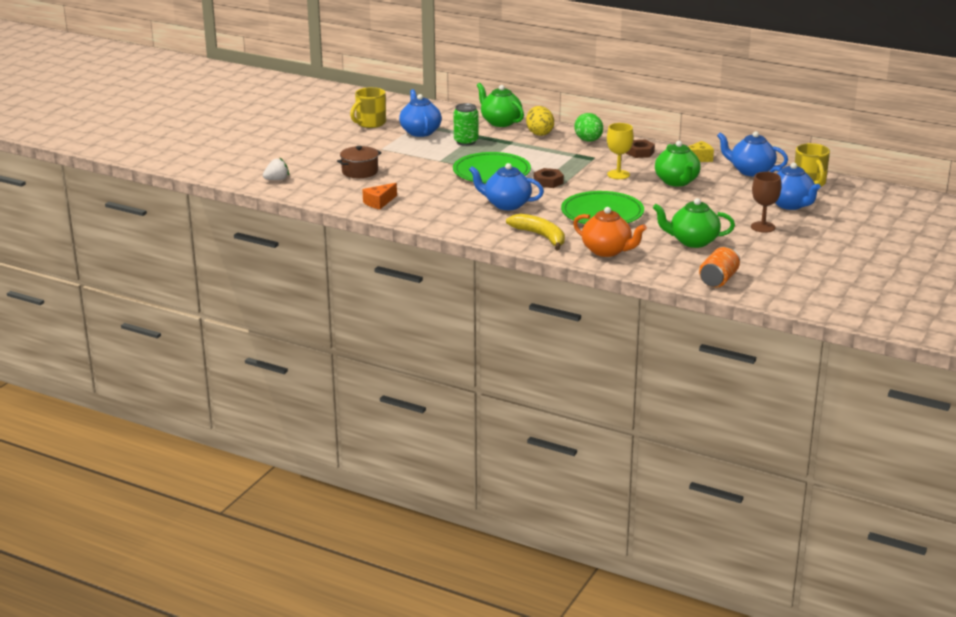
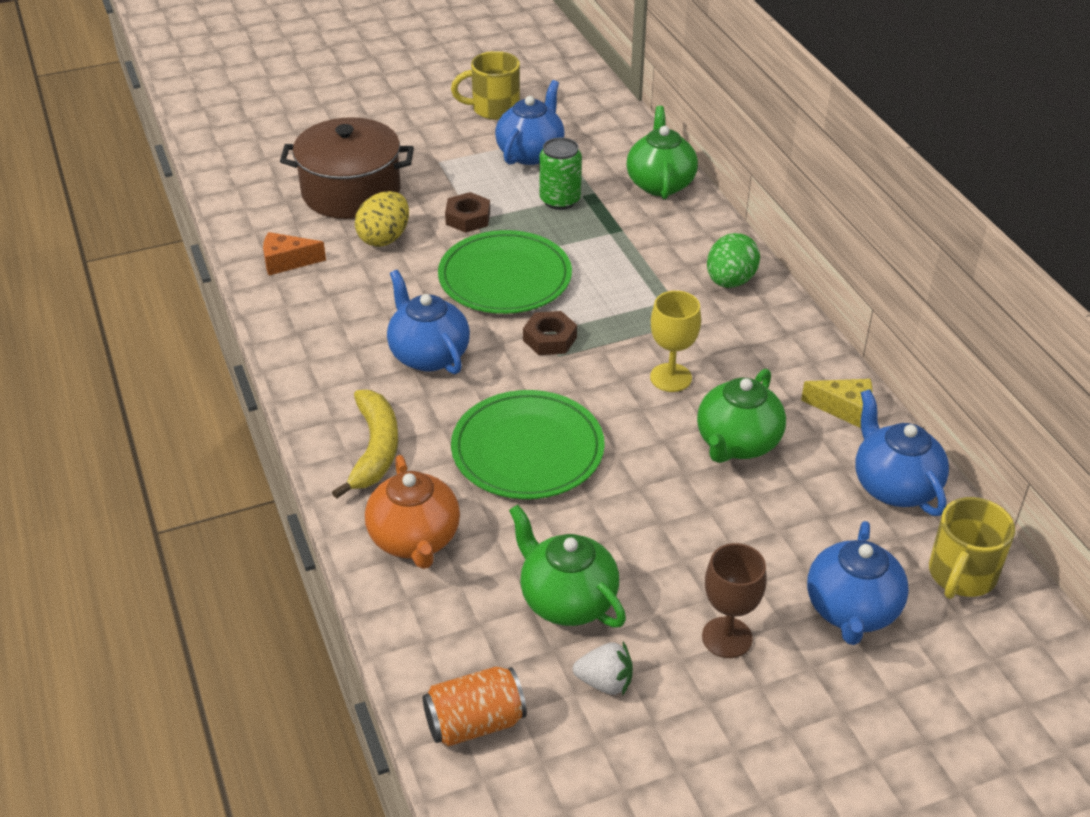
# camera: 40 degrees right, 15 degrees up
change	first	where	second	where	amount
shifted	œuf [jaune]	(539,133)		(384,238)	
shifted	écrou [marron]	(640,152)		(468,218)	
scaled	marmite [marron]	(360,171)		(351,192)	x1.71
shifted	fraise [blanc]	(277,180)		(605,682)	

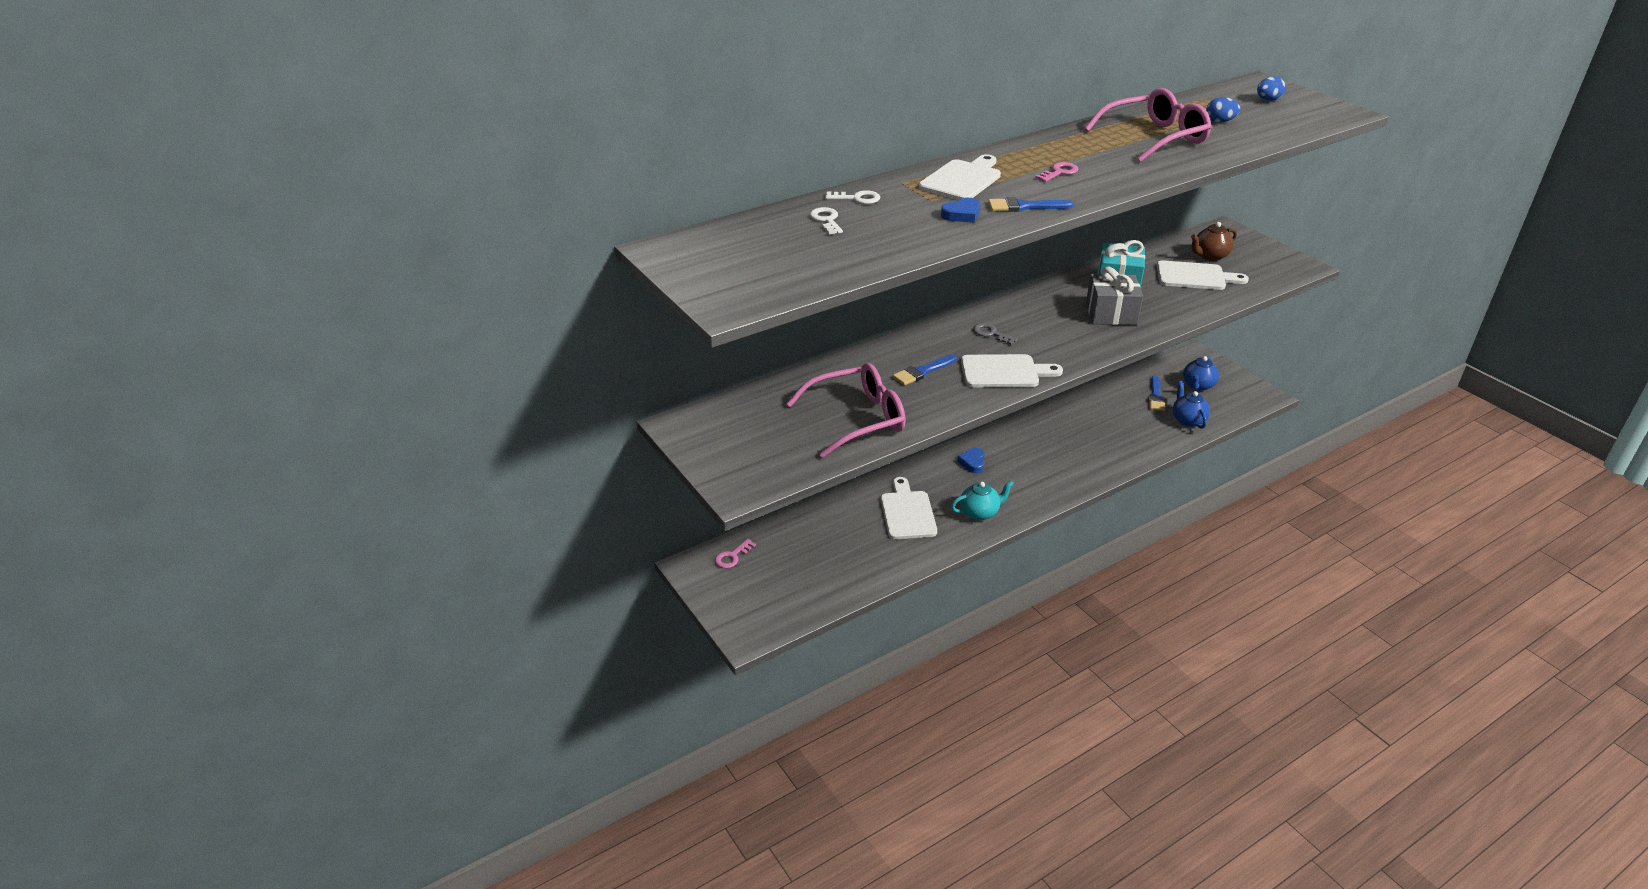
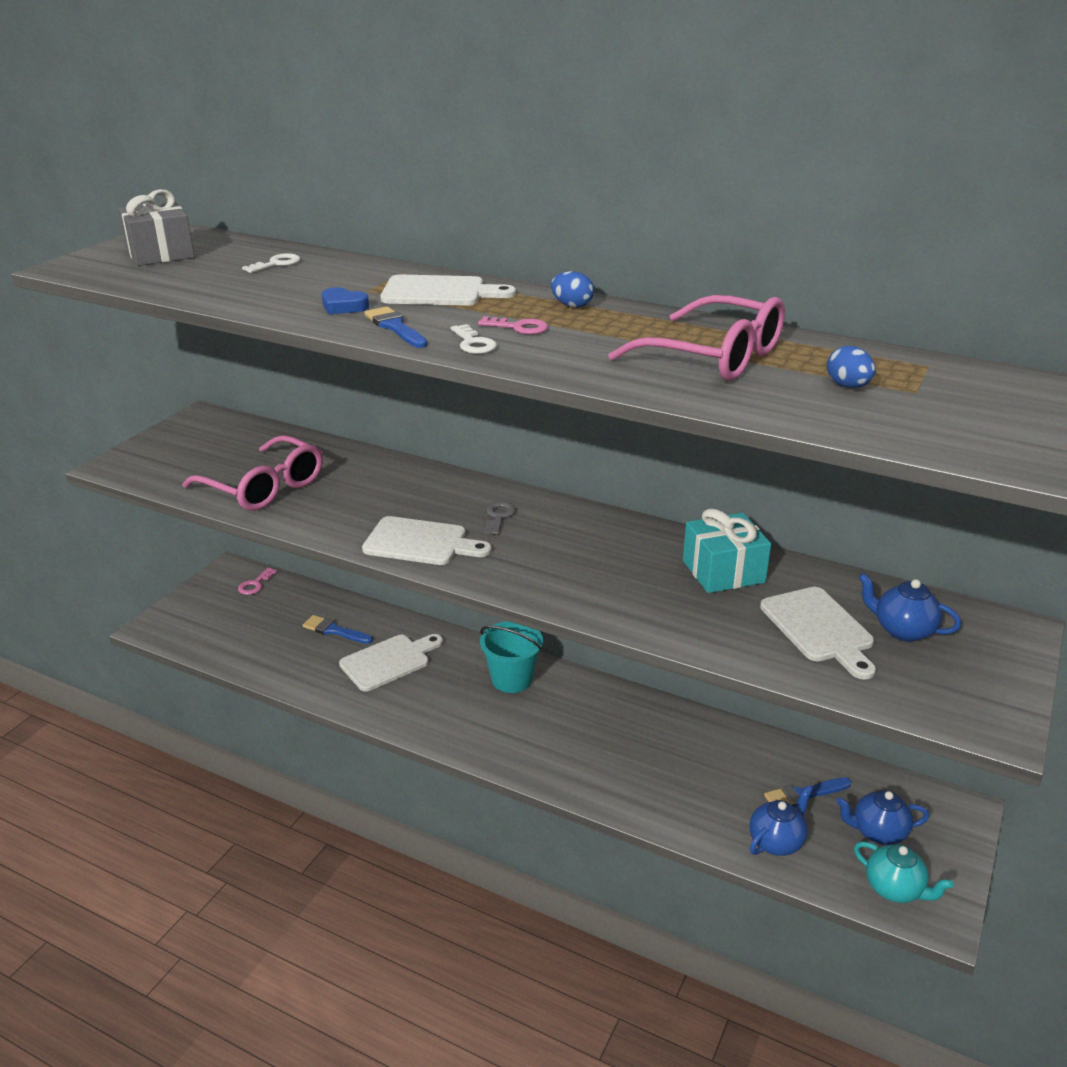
# camera: 60 degrees right, 5 degrees down
change	first	where	second	where	amount
shifted	œuf [bleu]	(1268,100)		(572,305)	
shifted	clé [blanc]	(857,198)		(473,343)	
repainted	théière [marron]	(1210,256)	théière [bleu]	(902,630)	
shifted	cadeau [gris]	(1111,313)		(160,254)	
shifted	pinceau [bleu]	(922,372)		(334,630)	
rotated	planche à découper [blanc]	(1004,372)		(420,543)	45 degrees counterclockwise
swapped	cœur [bleu]	(972,462)	seau [turquoise]	(512,679)	
shifted	théière [turquoise]	(980,512)		(895,889)	
rotated	clé [rose]	(732,557)		(255,584)	75 degrees counterclockwise

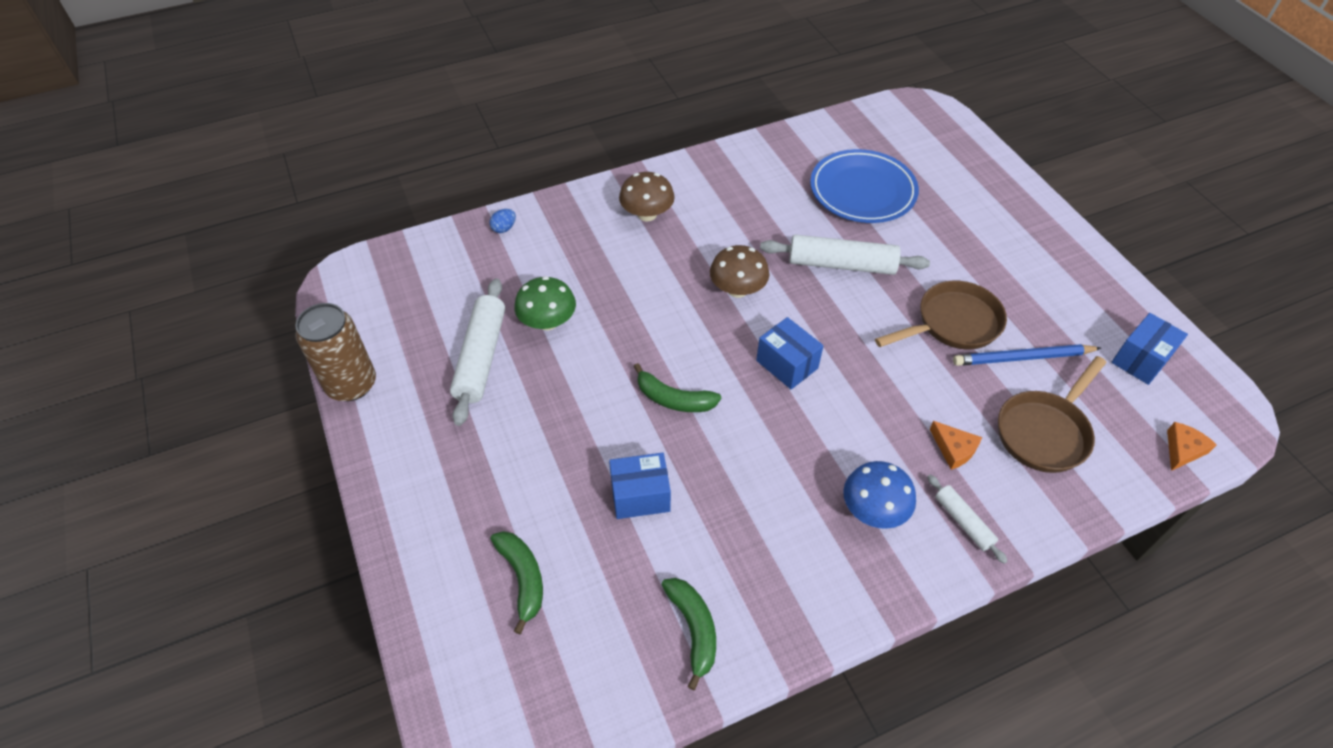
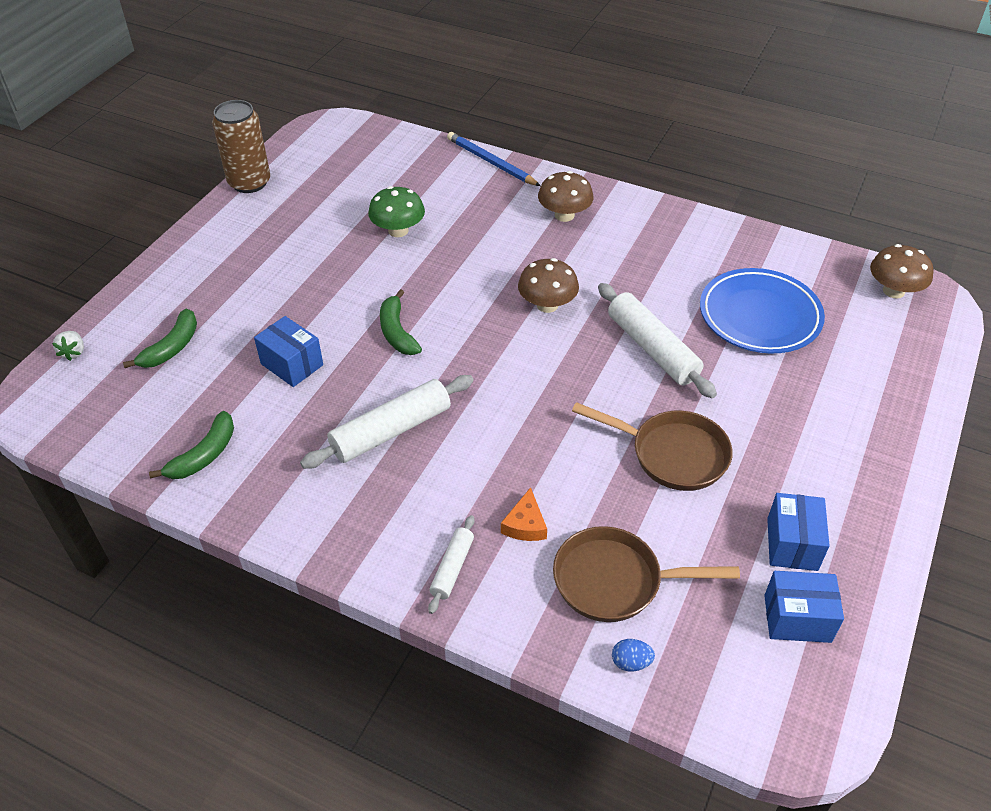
# camera: 50 degrees right, 5 degrees down
change	first	where	second	where	amount
shifted	œuf [bleu]	(504,228)		(631,662)	
shifted	rouleau à pâtisserie [blanc]	(481,357)		(391,431)	
shifted	boîte [bleu]	(787,364)		(792,544)	
shifted	crayon [bleu]	(1023,358)		(491,162)	
gone	fromage [orange]	(1183,450)			
gone	champignon [bleu]	(873,510)			
new			champignon [marron]	(893,291)	
new			fraise [blanc]	(73,352)	

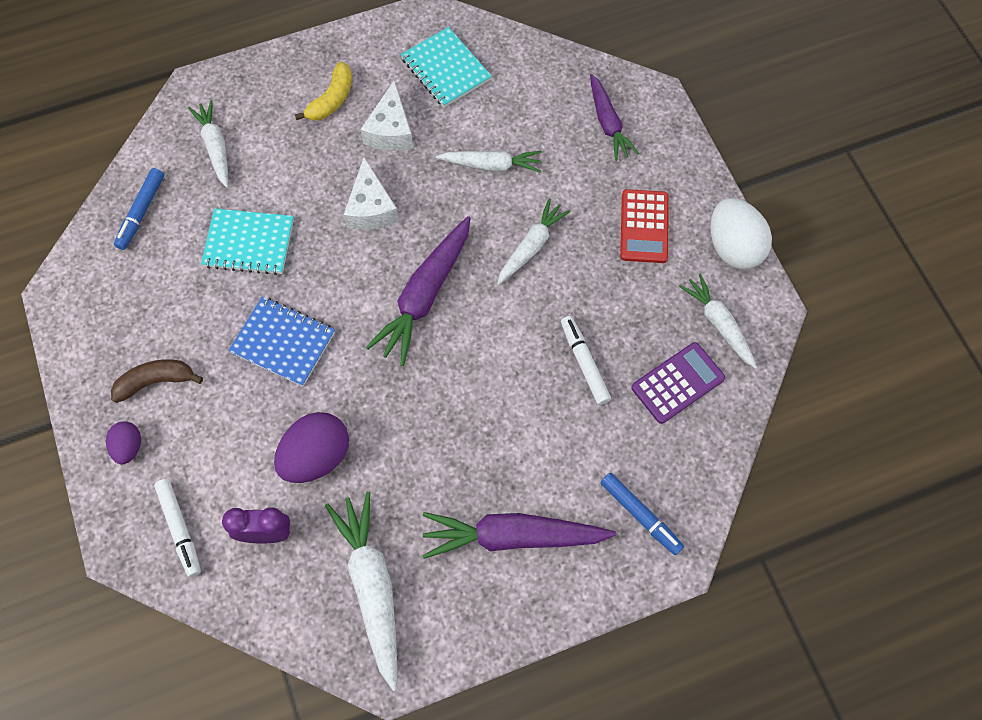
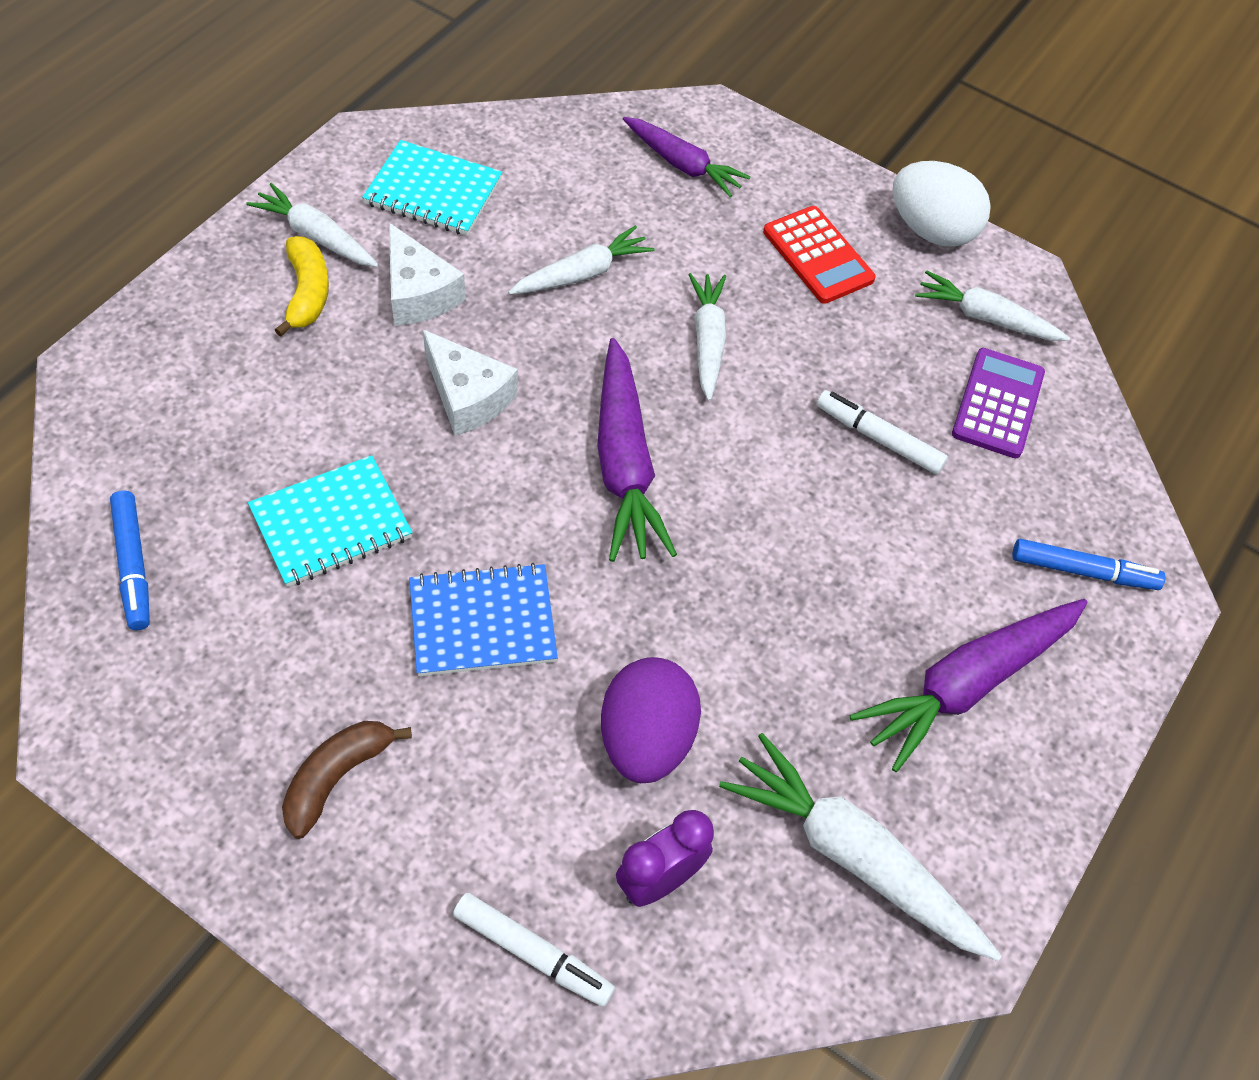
# camera: 40 degrees left, 10 degrees down
change	first	where	second	where	amount
shifted	carotte [blanc]	(215,147)		(316,236)	
gone	œuf [violet]	(129,447)			

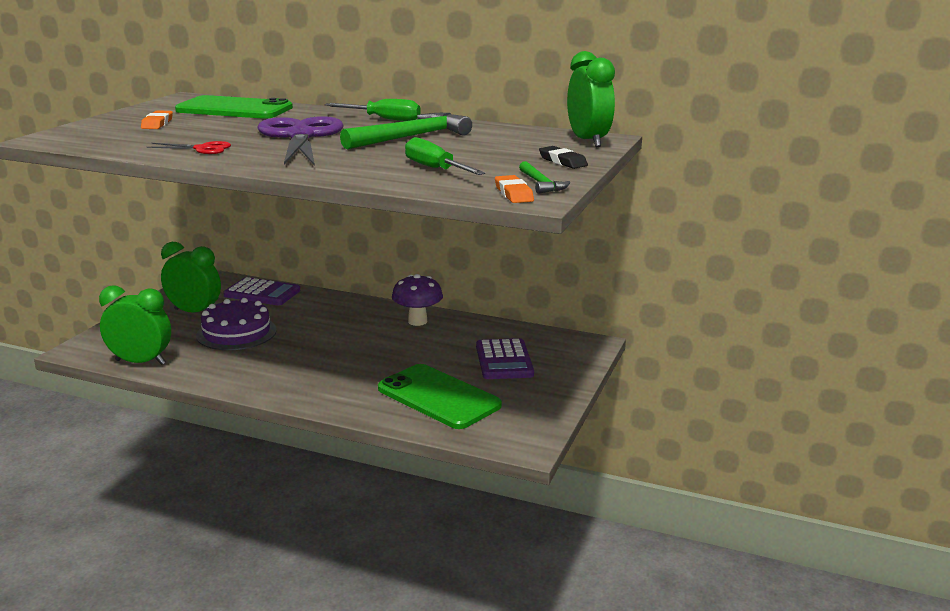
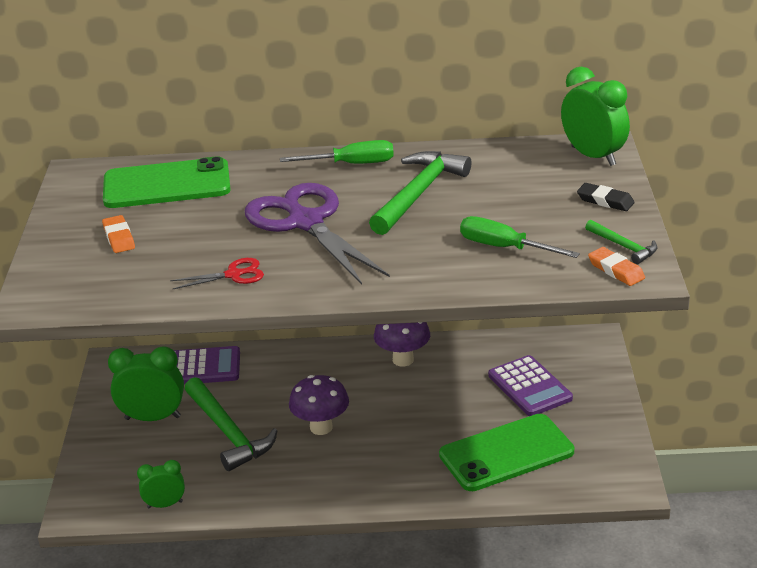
# camera: 20 degrees left, 10 degrees up
change	first	where	second	where	amount
scaled	réveil [vert]	(140,362)		(165,504)	x0.58
swapped	gâteau [violet]	(236,333)	marteau [vert]	(228,433)	
rotated	téléphone [vert]	(438,397)		(506,453)	45 degrees counterclockwise
new			champignon [violet]	(321,427)	

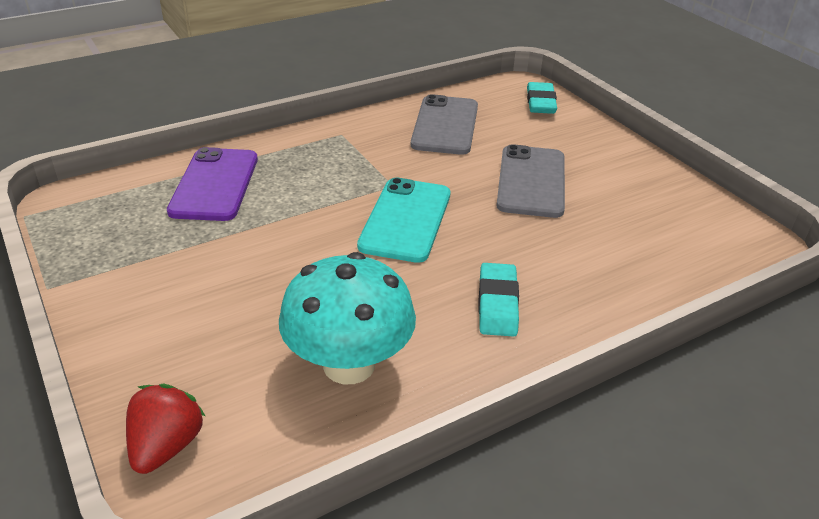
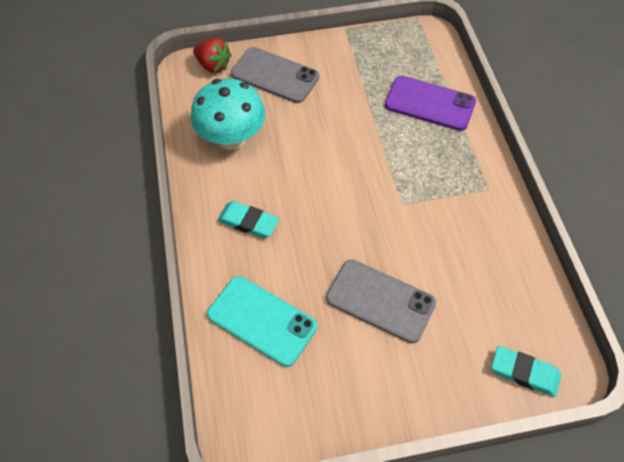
# camera: 110 degrees right, 20 degrees up
change	first	where	second	where	amount
shifted	téléphone [gris]	(445,125)		(275,75)	
shifted	téléphone [turquoise]	(406,220)		(262,320)	

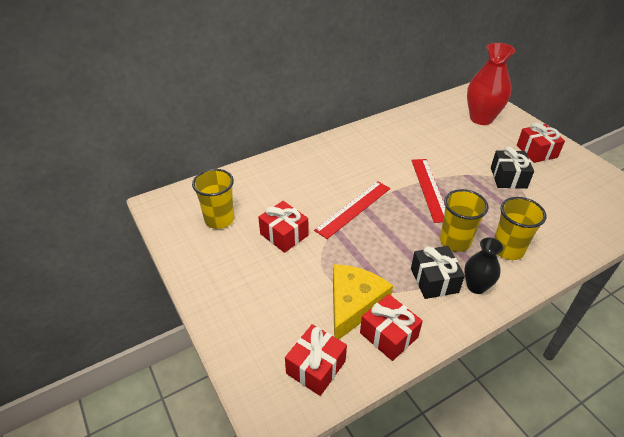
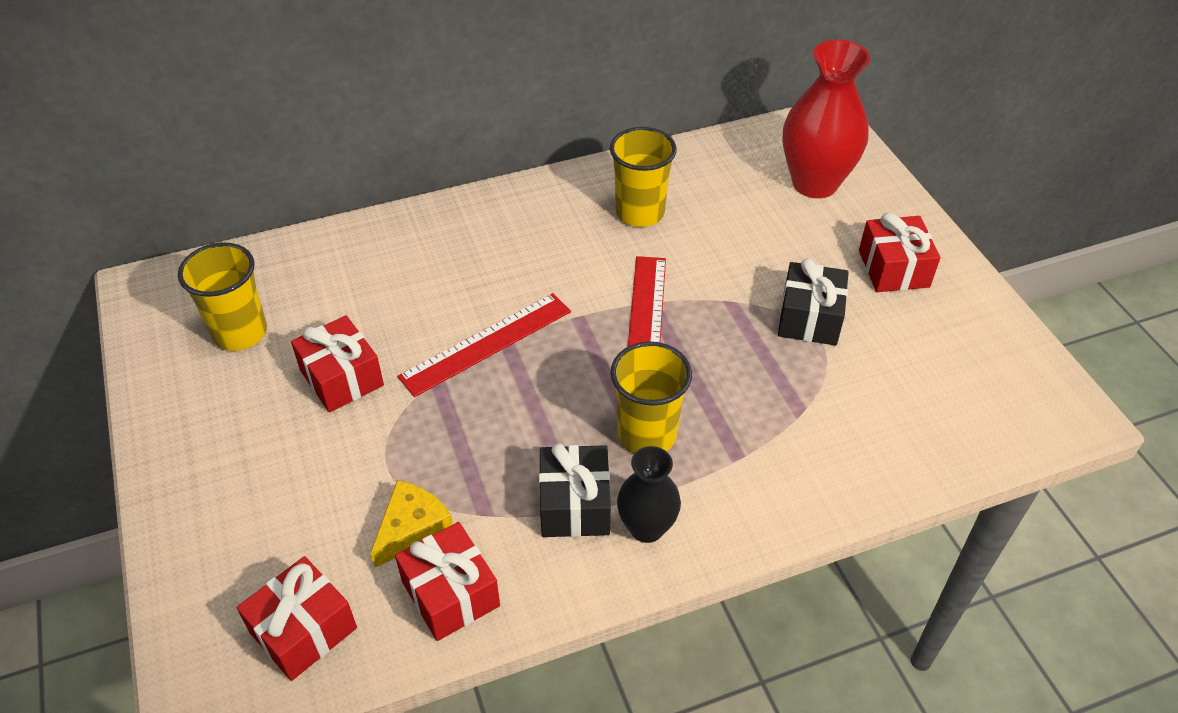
# camera: 10 degrees right, 5 degrees up
change	first	where	second	where	amount
shifted	gobelet [jaune]	(507,249)		(640,212)	
scaled	fromage [jaune]	(353,304)		(412,528)	x0.62

